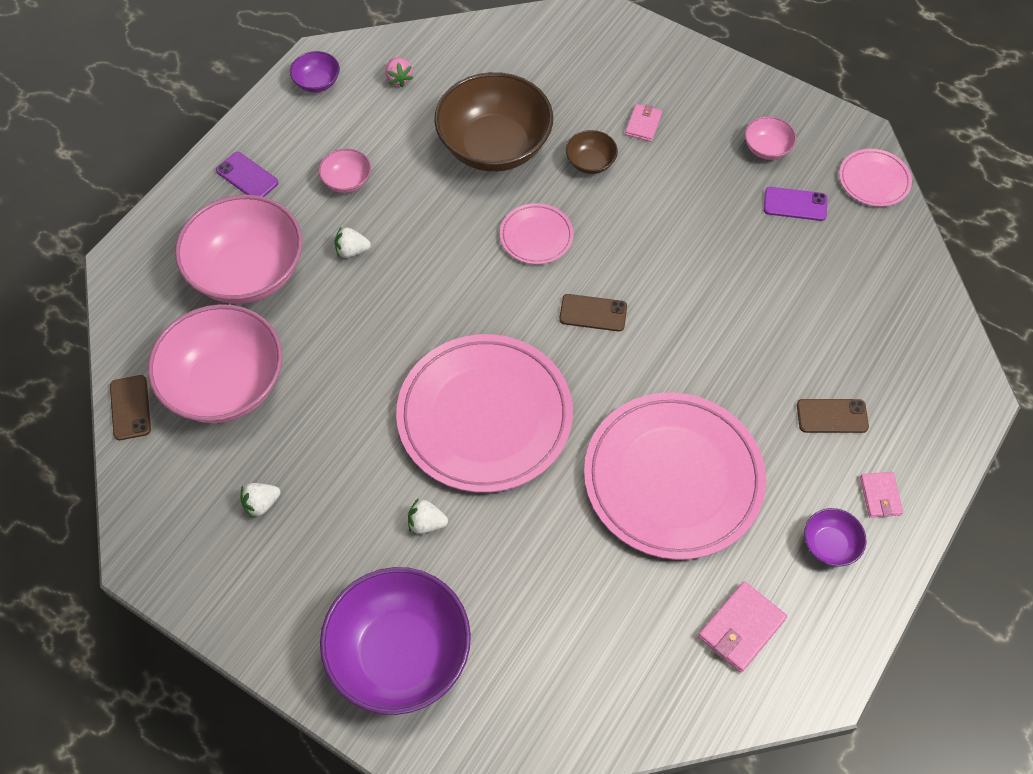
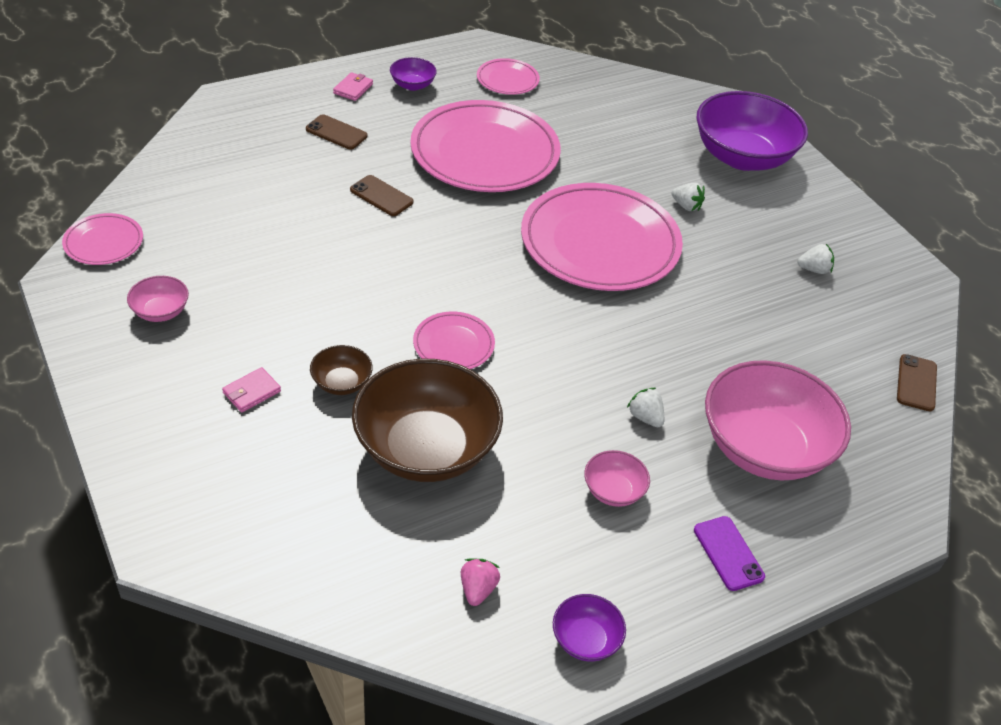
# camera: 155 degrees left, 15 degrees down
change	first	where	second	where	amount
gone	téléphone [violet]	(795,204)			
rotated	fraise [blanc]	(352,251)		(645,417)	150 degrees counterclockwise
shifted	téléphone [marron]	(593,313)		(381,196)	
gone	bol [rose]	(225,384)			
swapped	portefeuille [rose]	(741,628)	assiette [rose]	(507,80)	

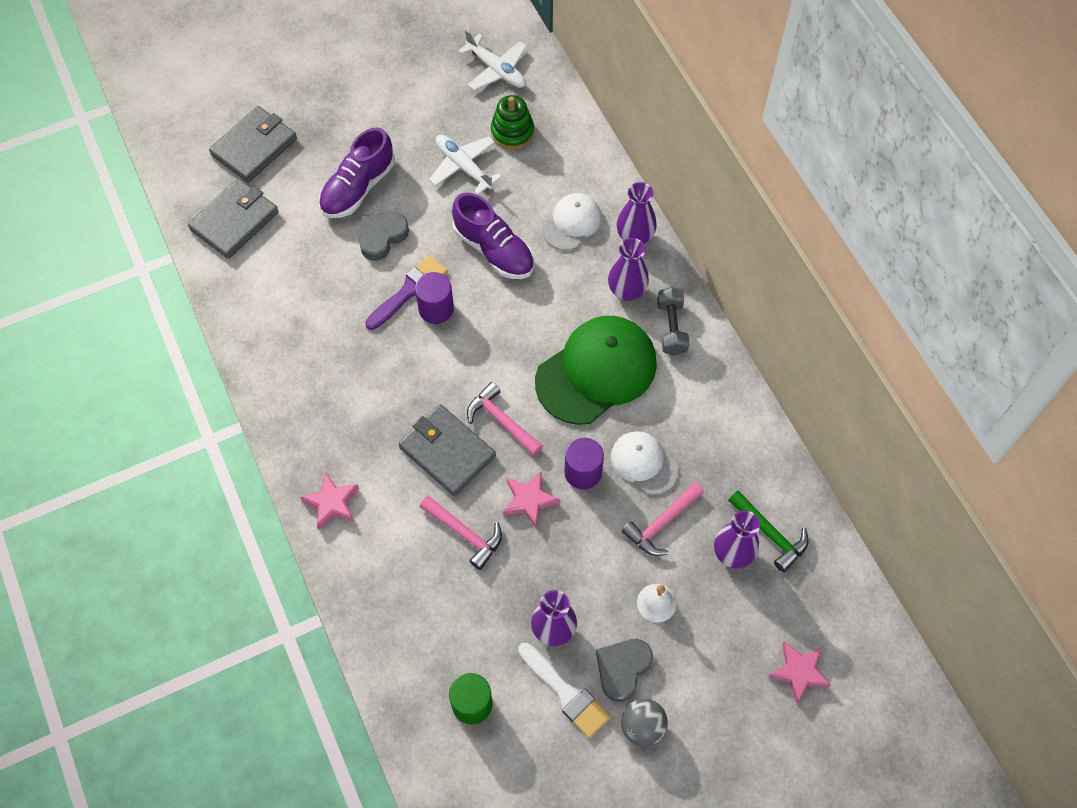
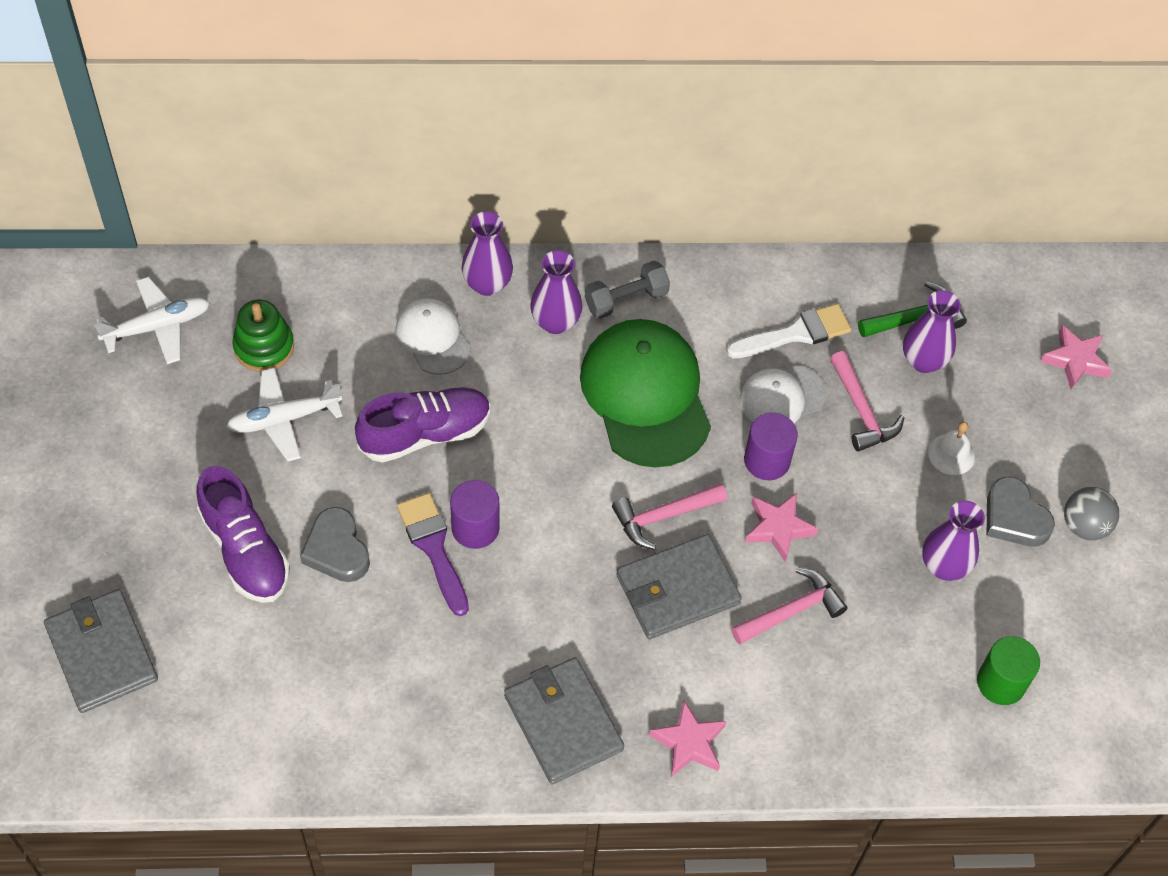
# camera: 70 degrees left, 5 degrees down
change	first	where	second	where	amount
shifted	portefeuille [gris]	(235,221)		(563,722)	
rotated	haltère [gris]	(671,328)		(626,299)	45 degrees counterclockwise
shifted	pinceau [blanc]	(566,693)		(796,333)	

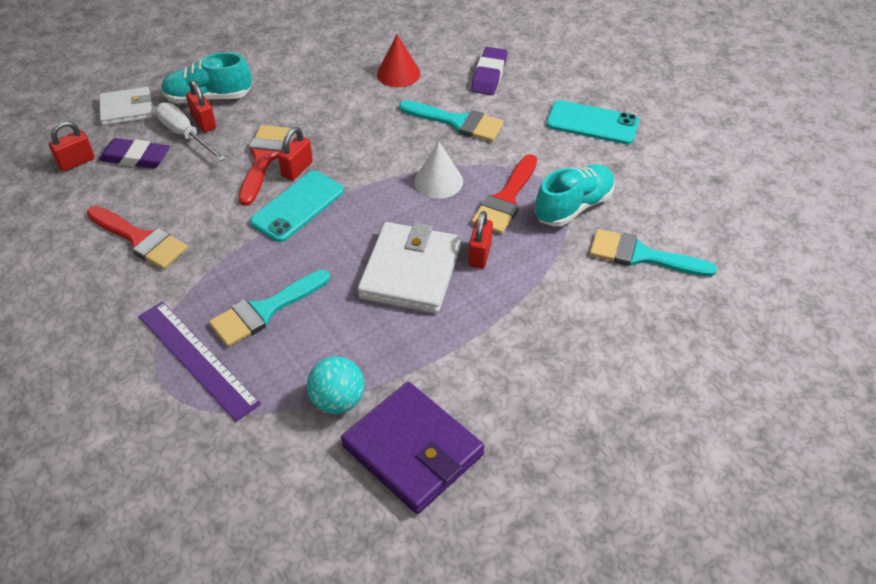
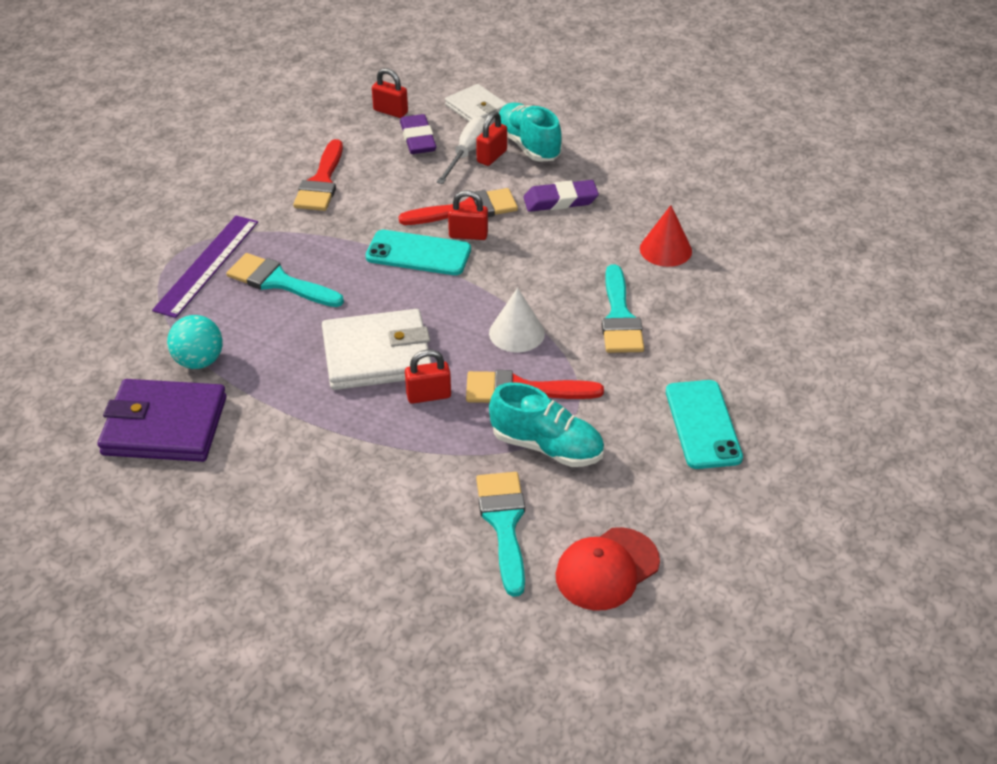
# camera: 65 degrees right, 5 degrees down
change	first	where	second	where	amount
shifted	gomme [violet]	(489,75)		(560,200)	
rotated	portefeuille [violet]	(413,450)		(165,426)	75 degrees clockwise
new			casquette [rouge]	(607,569)	

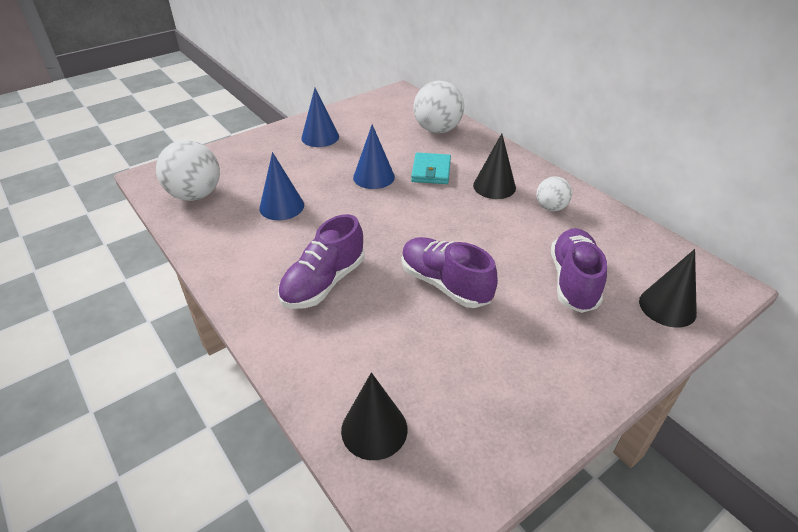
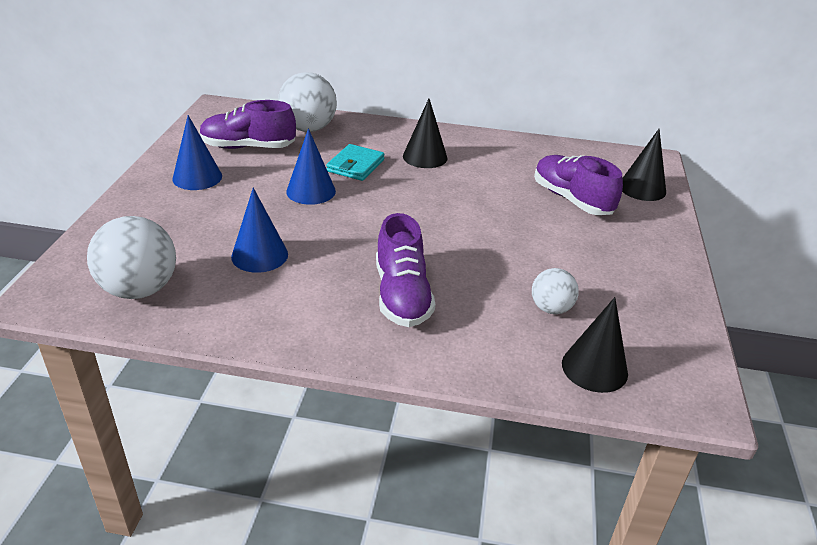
# camera: 45 degrees left, 5 degrees down
change	first	where	second	where	amount
rotated	portefeuille [turquoise]	(431,171)		(355,165)	60 degrees clockwise
shifted	balle [blanc]	(551,207)		(551,308)	
shifted	chaussure [violet]	(444,284)		(248,147)	

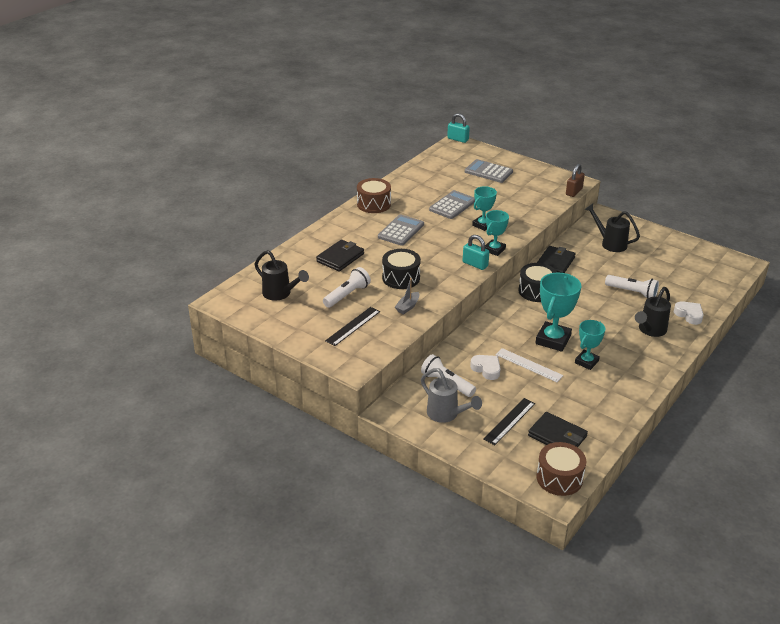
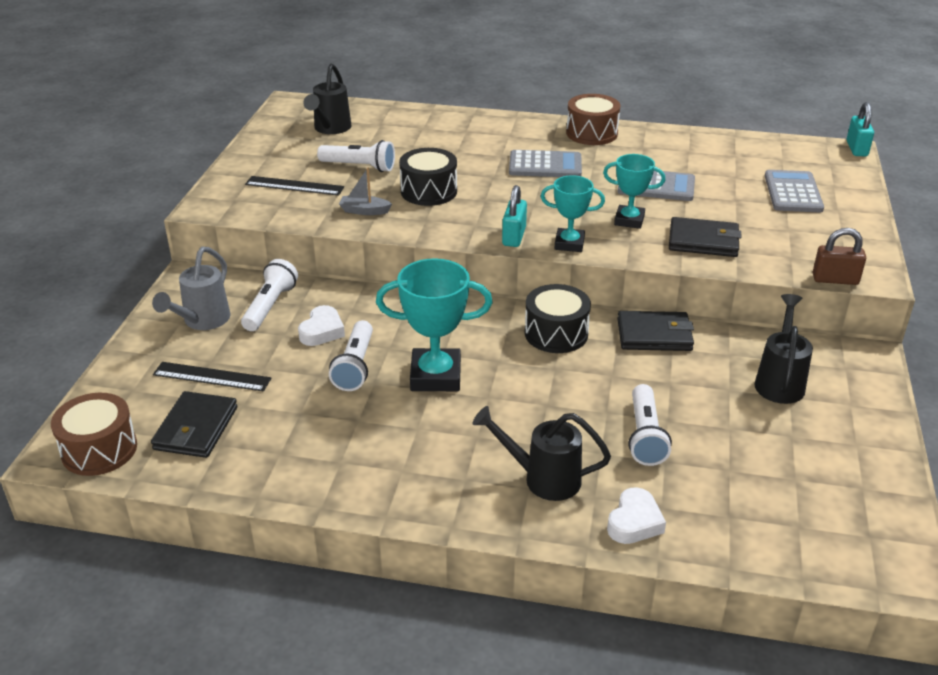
# camera: 65 degrees right, 0 degrees up
change	first	where	second	where	amount
shifted	portefeuille [noir]	(340,258)		(703,241)	
gone	trophée [turquoise]	(586,362)			
swapped	règle [blanc]	(528,365)	lampe de poche [blanc]	(355,366)	

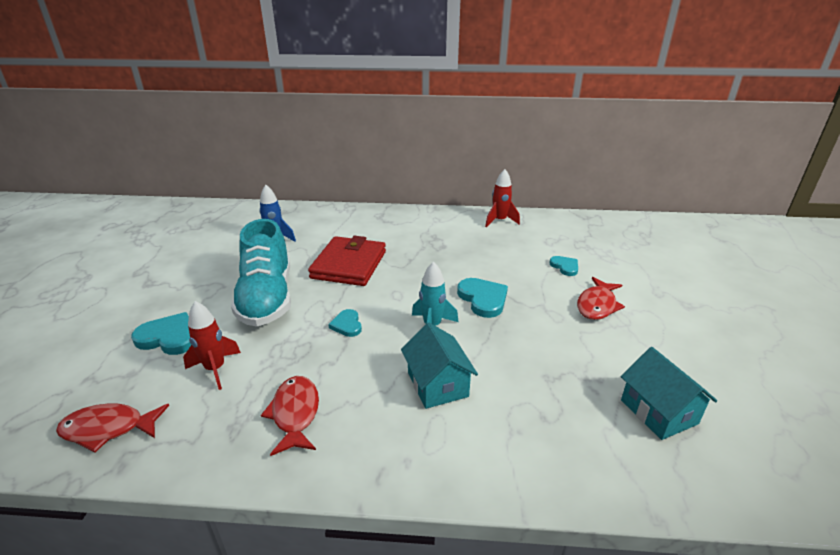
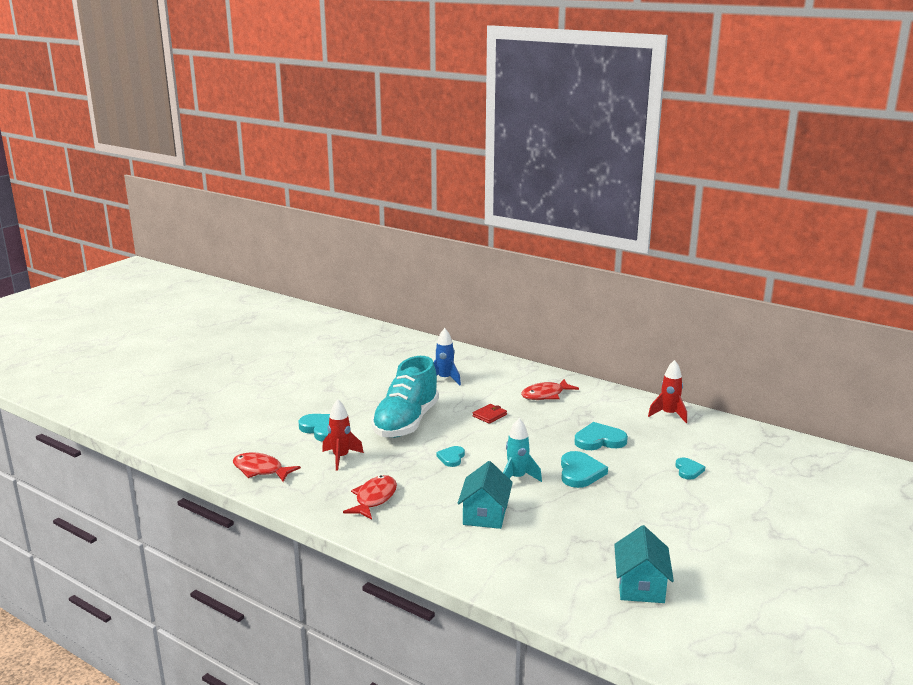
# camera: 30 degrees right, 10 degrees down
change	first	where	second	where	amount
scaled	portefeuille [rouge]	(349,265)		(489,415)	x0.42
shifted	poisson [rouge]	(597,305)		(545,395)	
new			cœur [turquoise]	(599,440)	

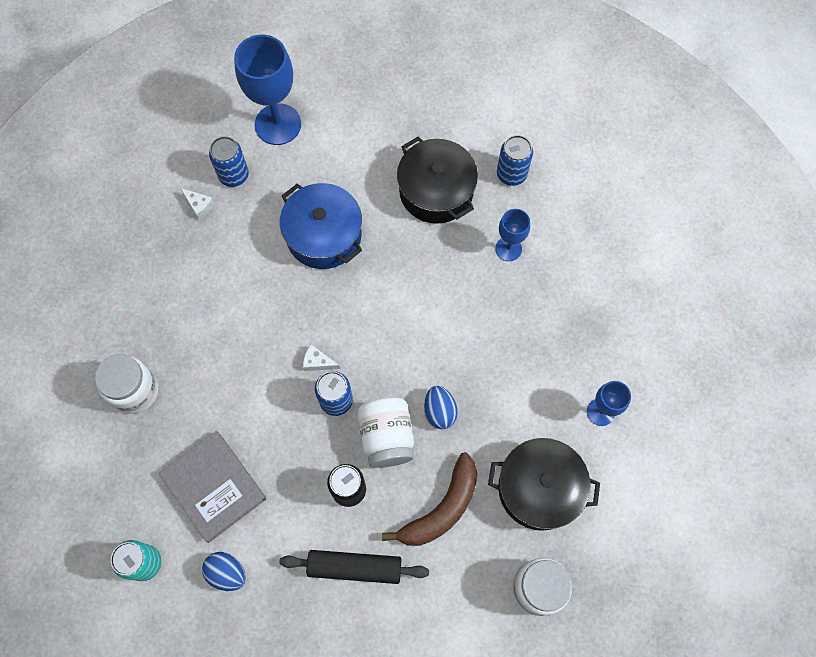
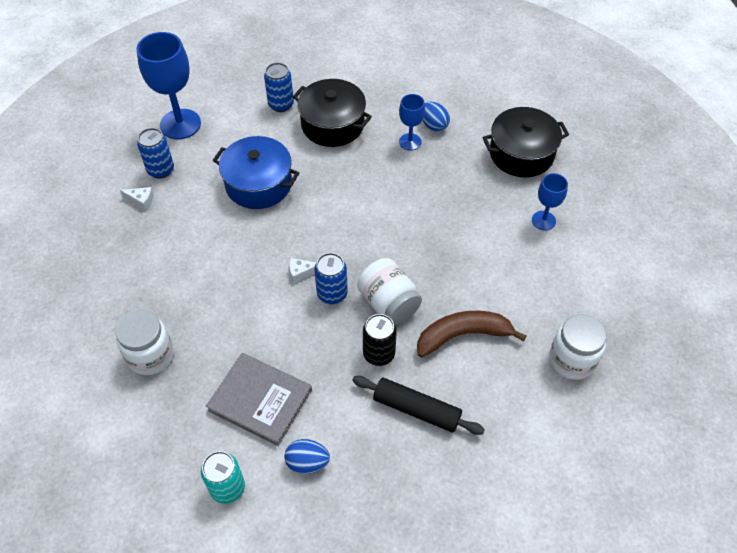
# camera: 25 degrees left, 15 degrees down
change	first	where	second	where	amount
shifted	canette [bleu]	(511,174)		(281,104)	
shifted	œuf [bleu]	(439,411)		(433,125)	
shifted	marmite [noir]	(539,488)		(521,154)	
rotated	banane [marron]	(442,508)		(462,335)	120 degrees counterclockwise
rotated	rouleau à pâtisserie [noir]	(355,567)		(416,409)	45 degrees clockwise

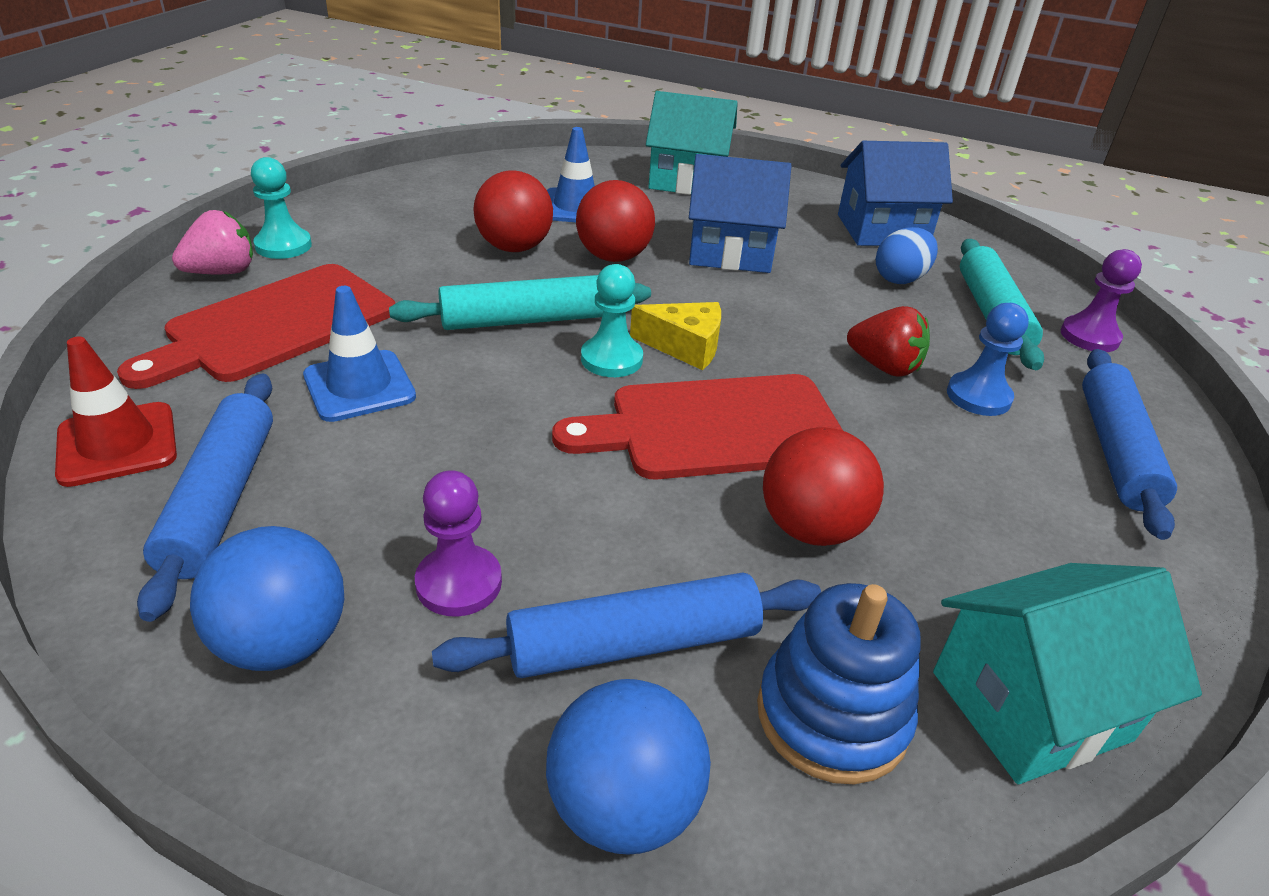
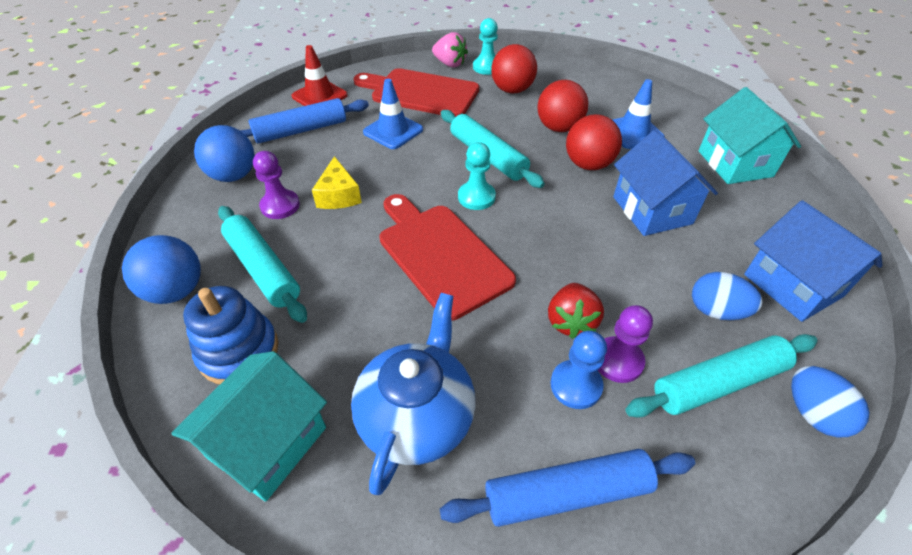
# camera: 70 degrees right, 10 degrees up
change	first	where	second	where	amount
shifted	pion [violet]	(1089,336)		(618,361)	
shifted	fromage [jaune]	(685,346)		(338,195)	
shifted	balle [rouge]	(811,528)		(512,90)	
rotated	maison [turquoise]	(1030,706)		(268,443)	75 degrees clockwise
repainted	rouleau à pâtisserie [bleu]	(634,643)	rouleau à pâtisserie [turquoise]	(263,269)	
new			théière [bleu]	(417,416)	
new			œuf [bleu]	(813,413)	

